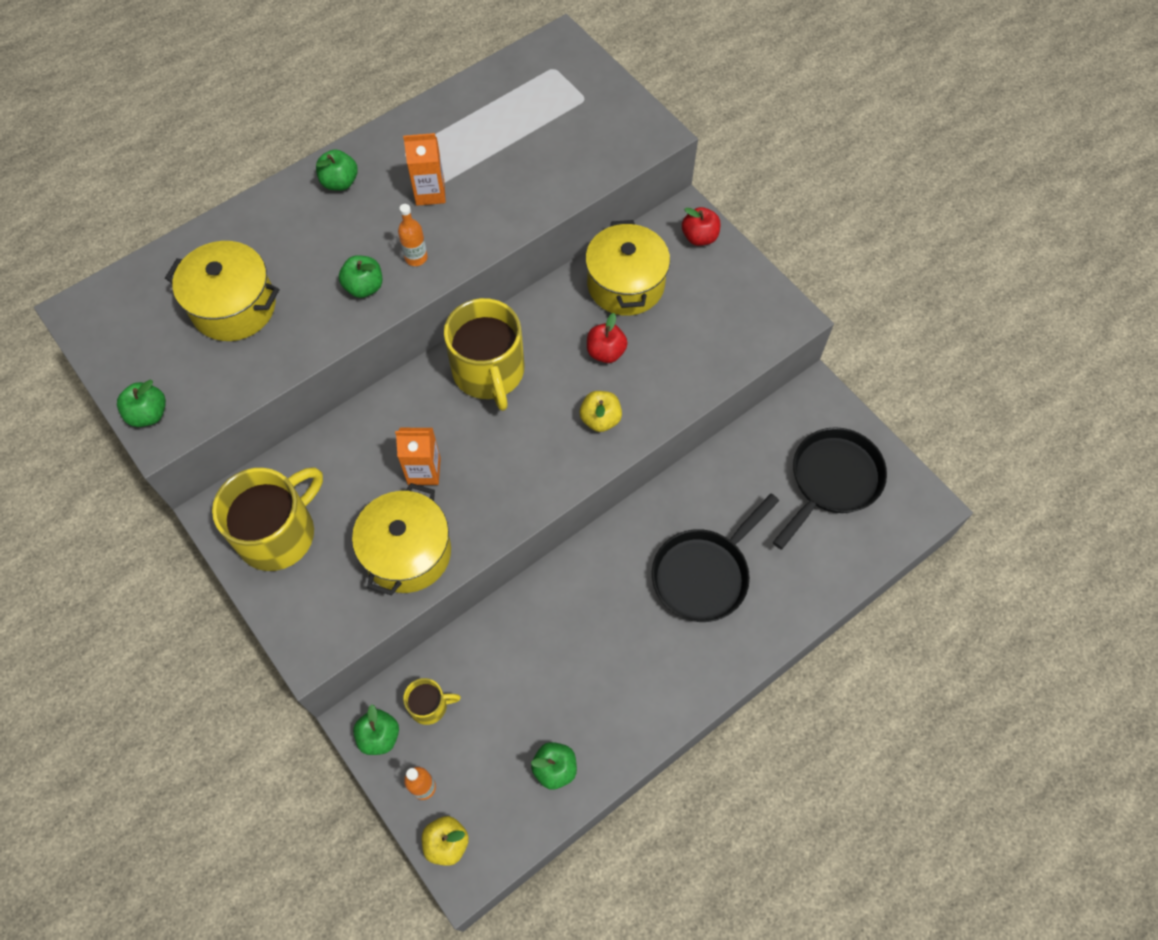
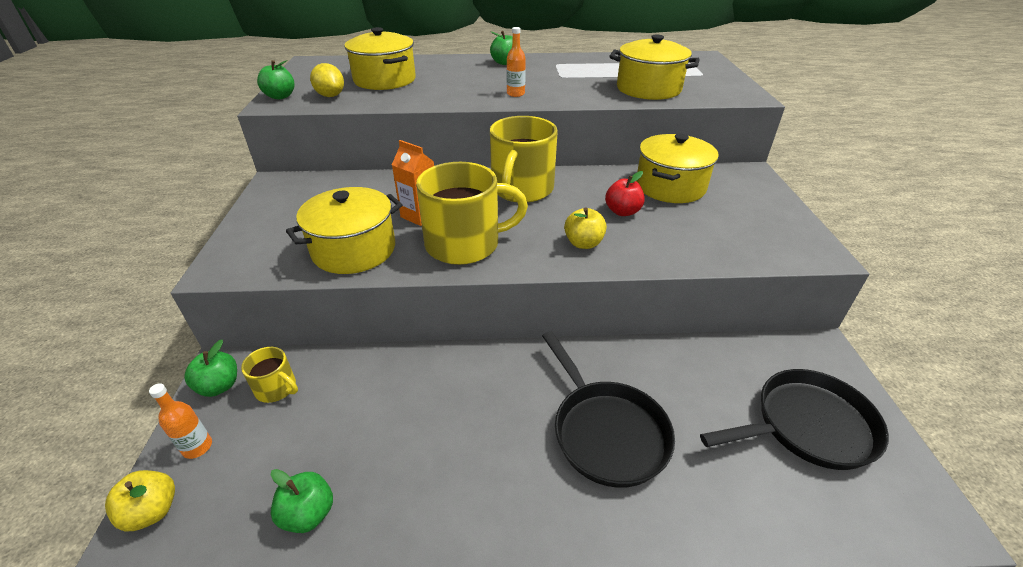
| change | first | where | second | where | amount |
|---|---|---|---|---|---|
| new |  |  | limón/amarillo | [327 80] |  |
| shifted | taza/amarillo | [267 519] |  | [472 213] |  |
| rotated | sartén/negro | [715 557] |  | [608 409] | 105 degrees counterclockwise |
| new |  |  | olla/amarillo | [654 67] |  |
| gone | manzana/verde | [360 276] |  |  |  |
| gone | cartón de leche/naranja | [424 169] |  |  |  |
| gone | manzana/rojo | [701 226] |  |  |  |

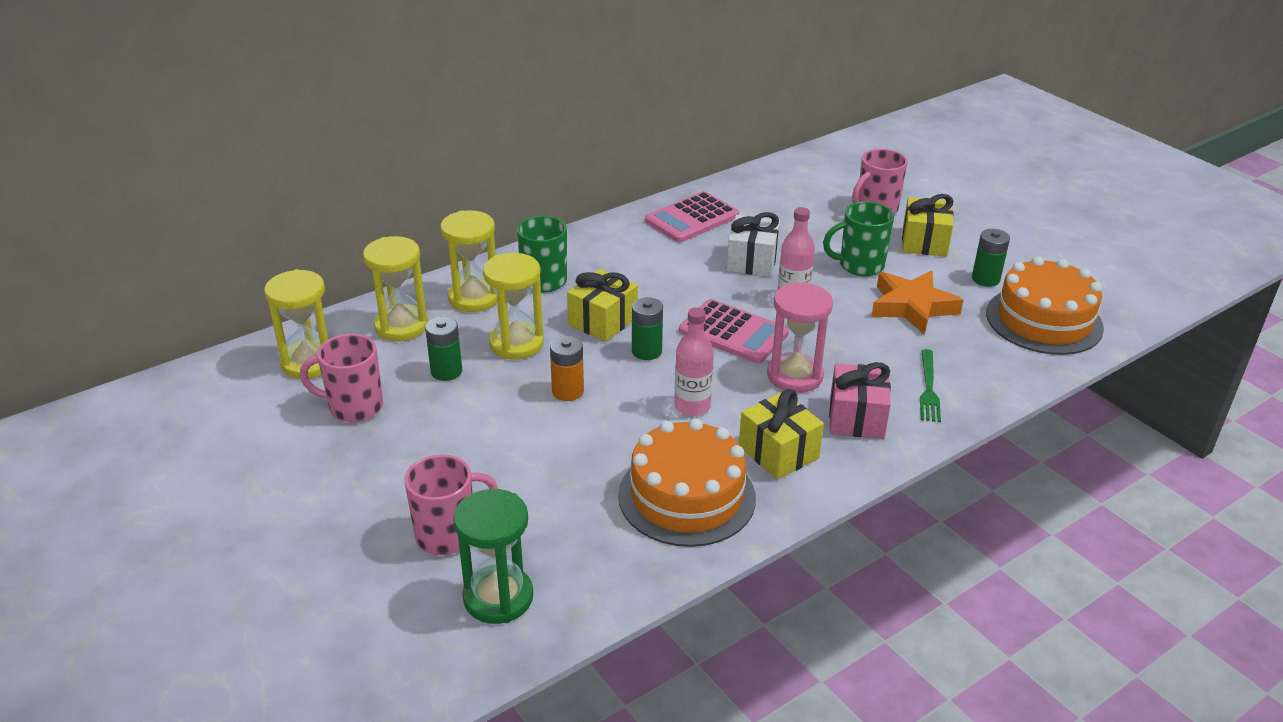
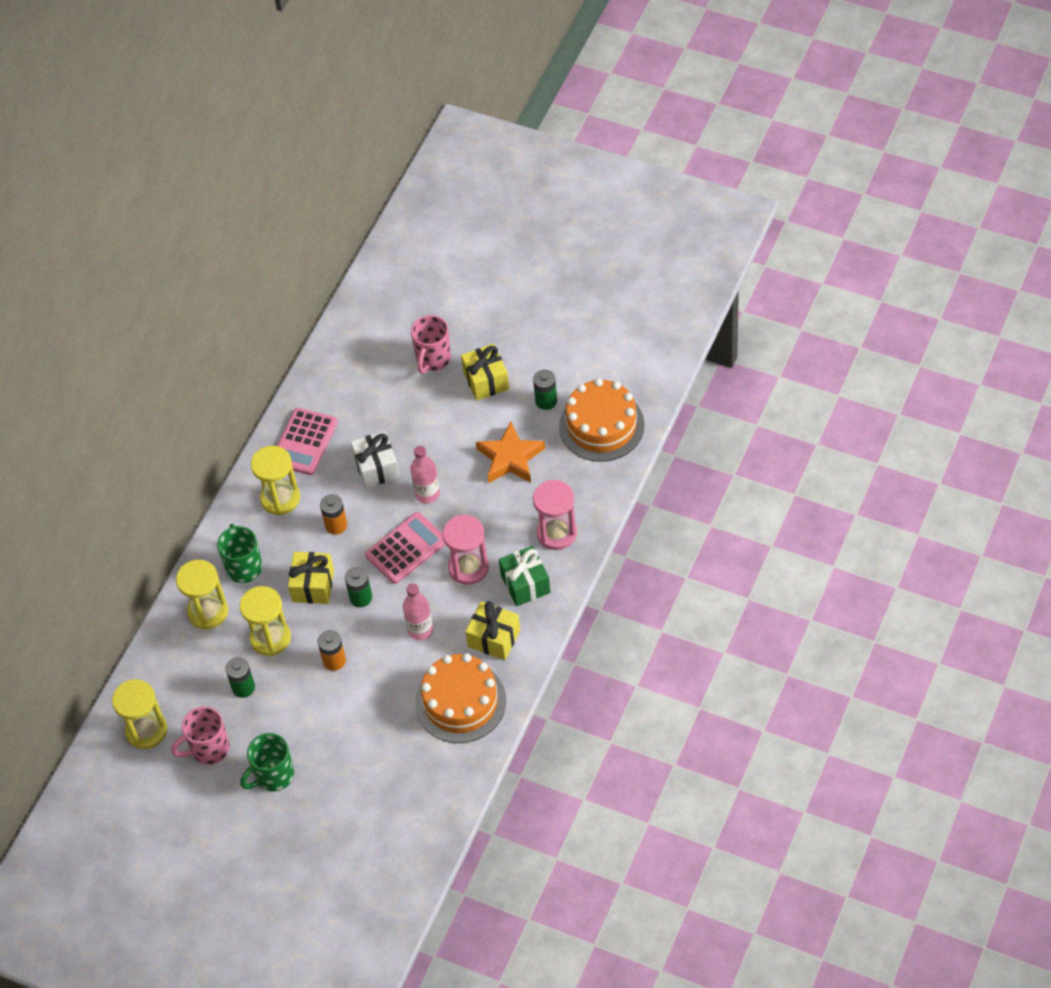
| change | first | where | second | where | amount |
|---|---|---|---|---|---|
| shifted | taza/verde | [858 239] |  | [267 762] |  |
| shifted | reloj de arena/amarillo | [395 288] |  | [275 480] |  |
| new |  |  | pila/naranja | [333 514] |  |
| rotated | calculadora/rosa | [734 331] |  | [405 548] | 45 degrees counterclockwise |
| repainted | regalo/rosa | [860 400] | regalo/verde | [525 576] |  |
| swapped | tenedor/verde | [930 385] | reloj de arena/rosa | [555 515] |  |
| gone | taza/rosa | [451 504] |  |  |  |
| gone | reloj de arena/verde | [493 556] |  |  |  |

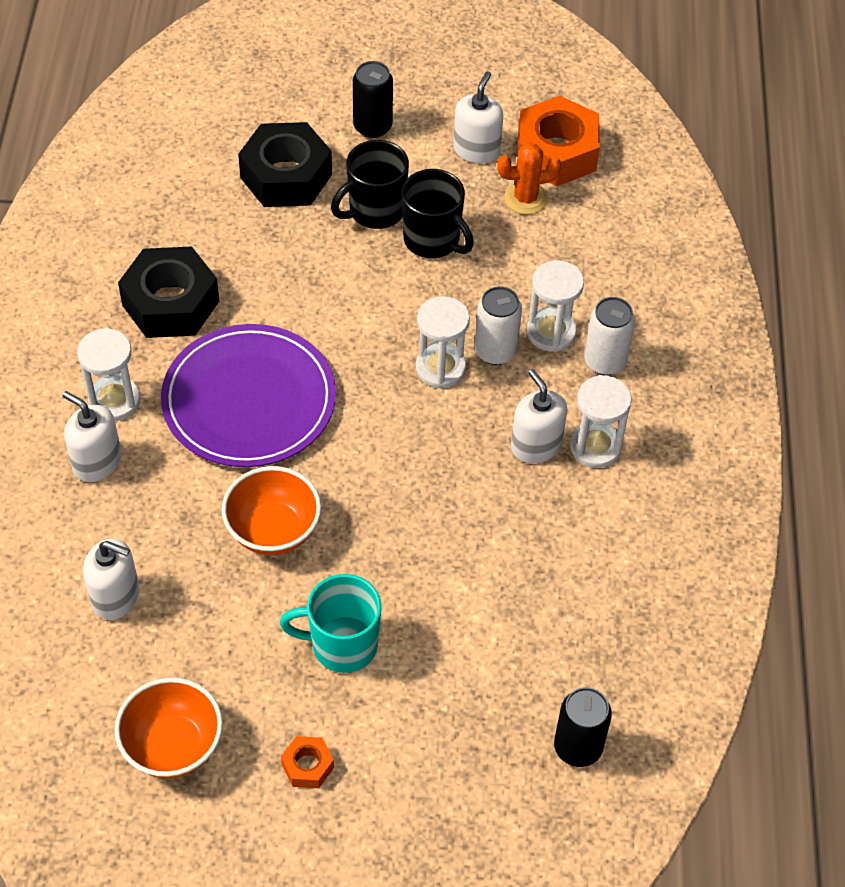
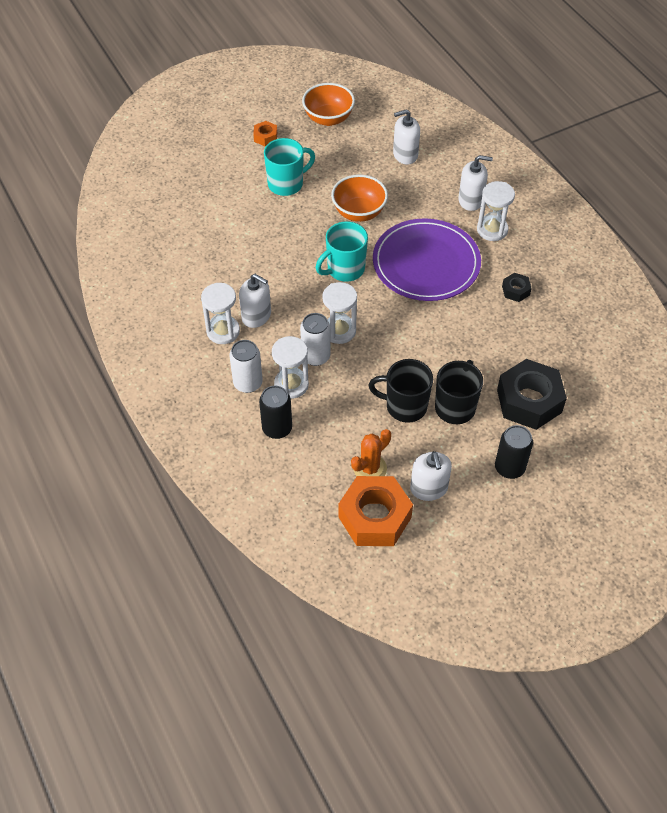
| change | first | where | second | where | amount |
|---|---|---|---|---|---|
| shifted | lata/negro | [583 727] |  | [275 412] |  |
| new |  |  | taza/turquesa | [342 251] |  |
| scaled | tuerca/negro | [168 292] |  | [517 287] | x0.46 |

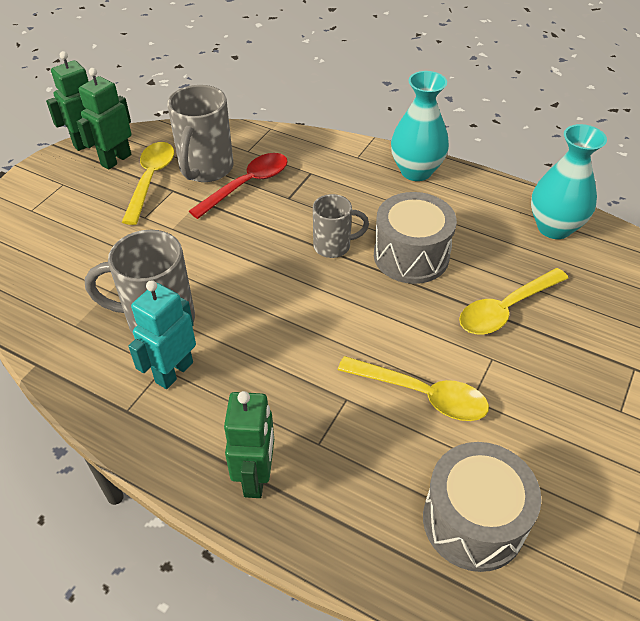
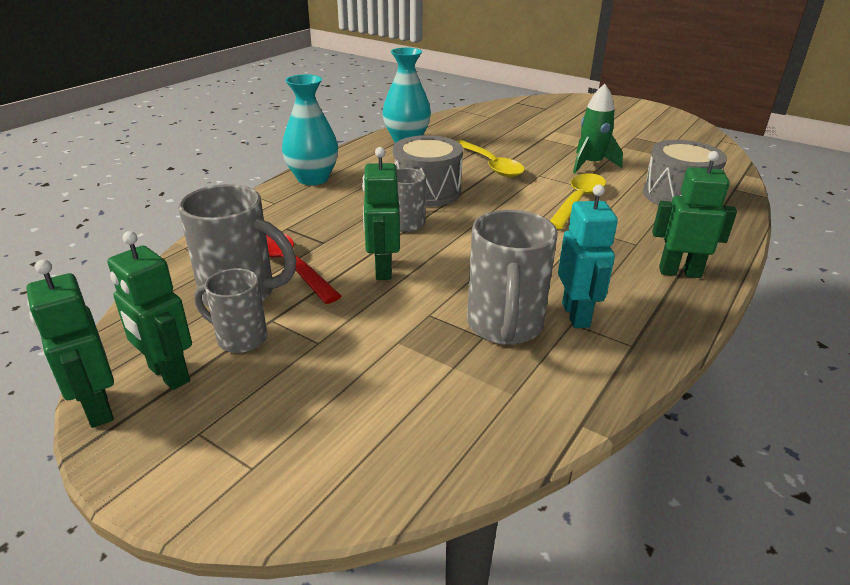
| change | first | where | second | where | amount |
|---|---|---|---|---|---|
| swapped | cuchara/amarillo | [148 183] | taza/gris | [230 310] |  |
| new |  |  | robot/verde | [381 213] |  |
| rotated | robot/turquesa | [162 334] |  | [588 256] | 135 degrees counterclockwise |
| new |  |  | cohete/verde | [598 128] |  |

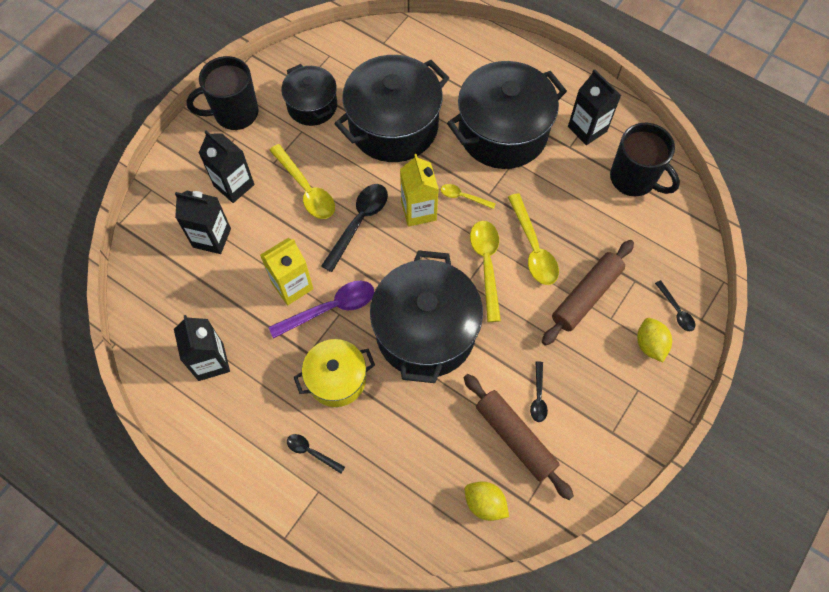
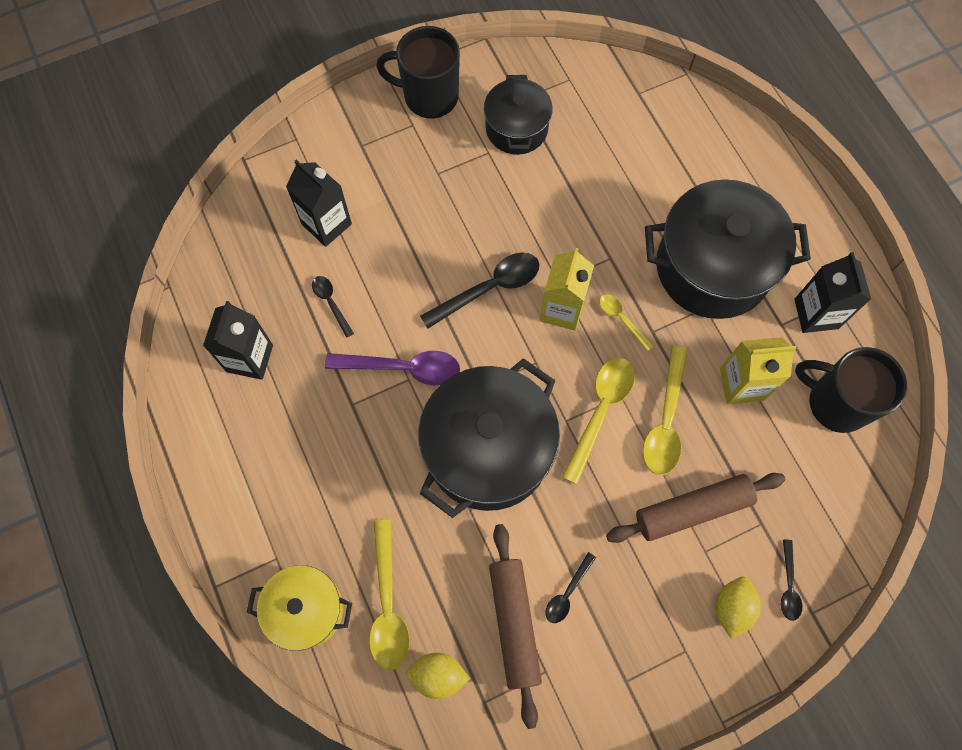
| change | first | where | second | where | amount |
|---|---|---|---|---|---|
| shifted | olla/amarillo | [334 373] |  | [299 608] |  |
| shifted | cuchara/negro | [316 453] |  | [333 307] |  |
| shifted | cuchara/amarillo | [302 181] |  | [389 595] |  |
| rotated | limón/amarillo | [487 501] |  | [438 676] | 60 degrees counterclockwise |
| shifted | cartón de leche/amarillo | [286 271] |  | [758 370] |  |
| rotated | taza/negro | [645 160] |  | [851 390] | 135 degrees clockwise |
| gone | cartón de leche/negro | [227 167] |  |  |  |
| gone | olla/negro | [391 108] |  |  |  |

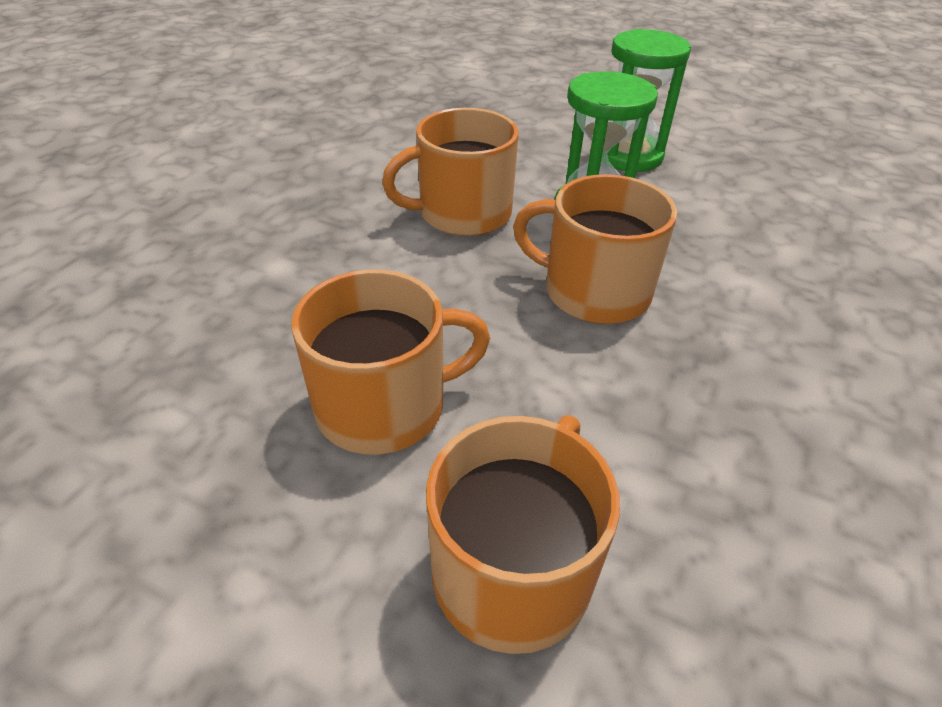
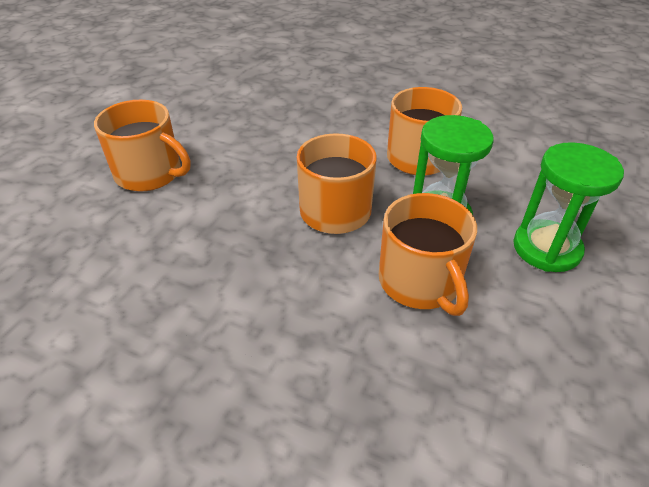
| change | first | where | second | where | amount |
|---|---|---|---|---|---|
| shifted | taza/naranja | [391 362] |  | [428 254] |  |

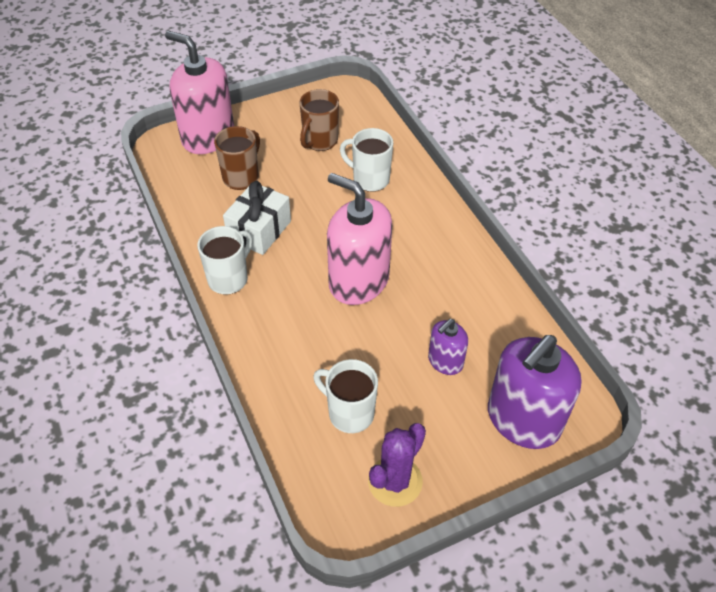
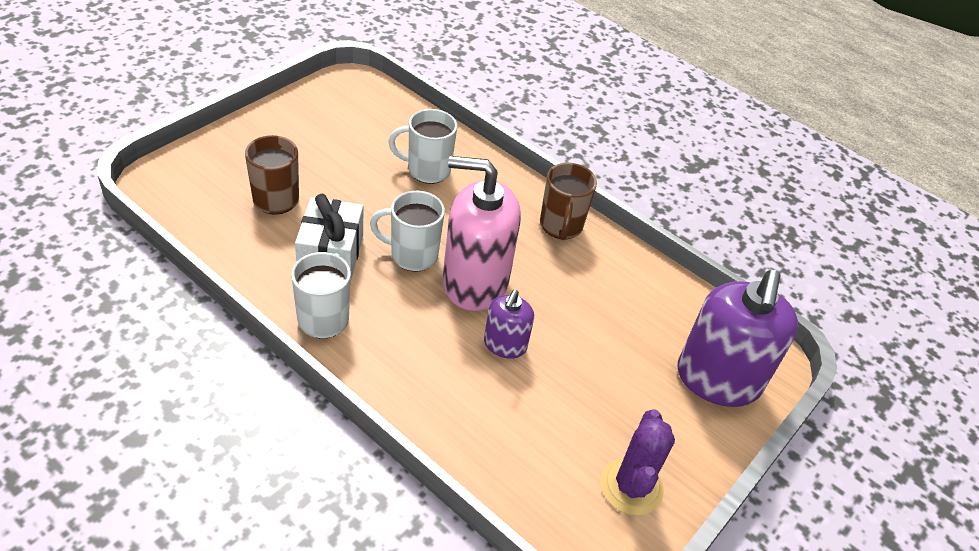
| change | first | where | second | where | amount |
|---|---|---|---|---|---|
| shifted | taza/blanco | [345 396] |  | [407 231] |  |
| shifted | dispensador de jabón/morado | [448 347] |  | [509 324] |  |
| shifted | taza/marrón | [319 120] |  | [568 201] |  |
| gone | dispensador de jabón/rosa | [199 92] |  |  |  |

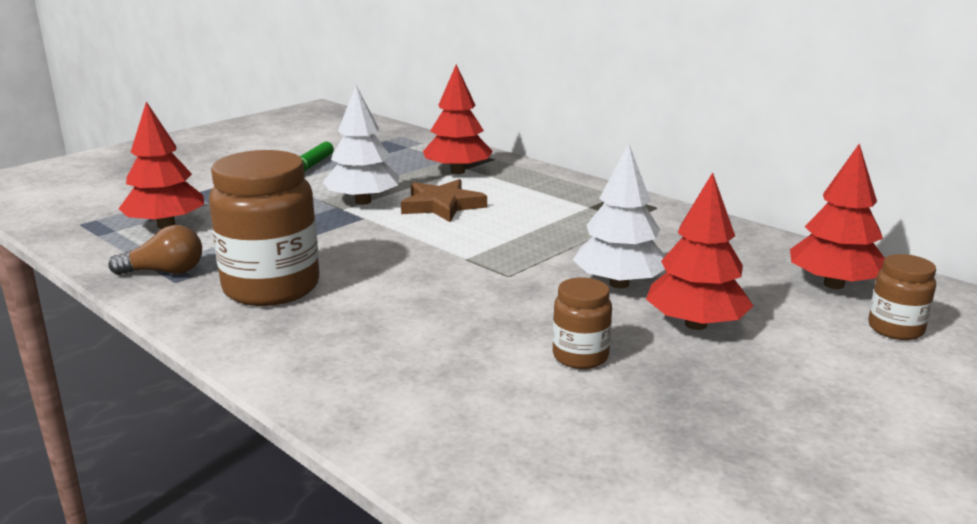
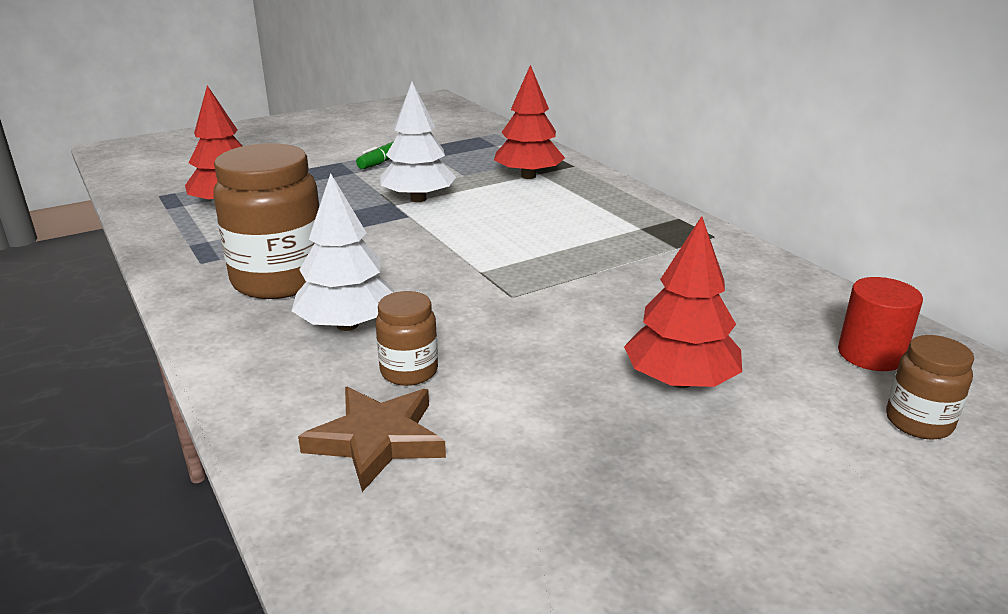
| change | first | where | second | where | amount |
|---|---|---|---|---|---|
| shifted | árbol/blanco | [619 215] |  | [343 252] |  |
| shifted | estrella/marrón | [444 200] |  | [372 439] |  |
| shifted | tarro/marrón | [582 323] |  | [407 338] |  |
| swapped | árbol/rojo | [837 216] | cilindro/rojo | [880 324] |  |
| gone | bombilla/marrón | [155 250] |  |  |  |

